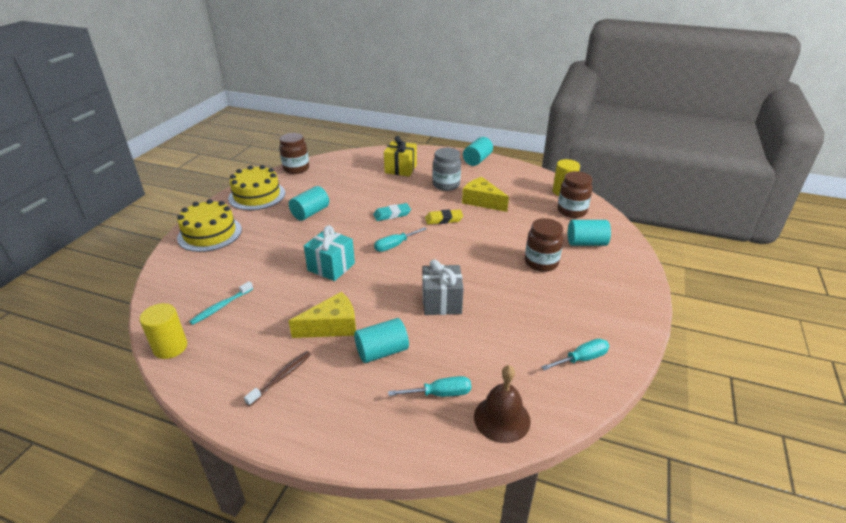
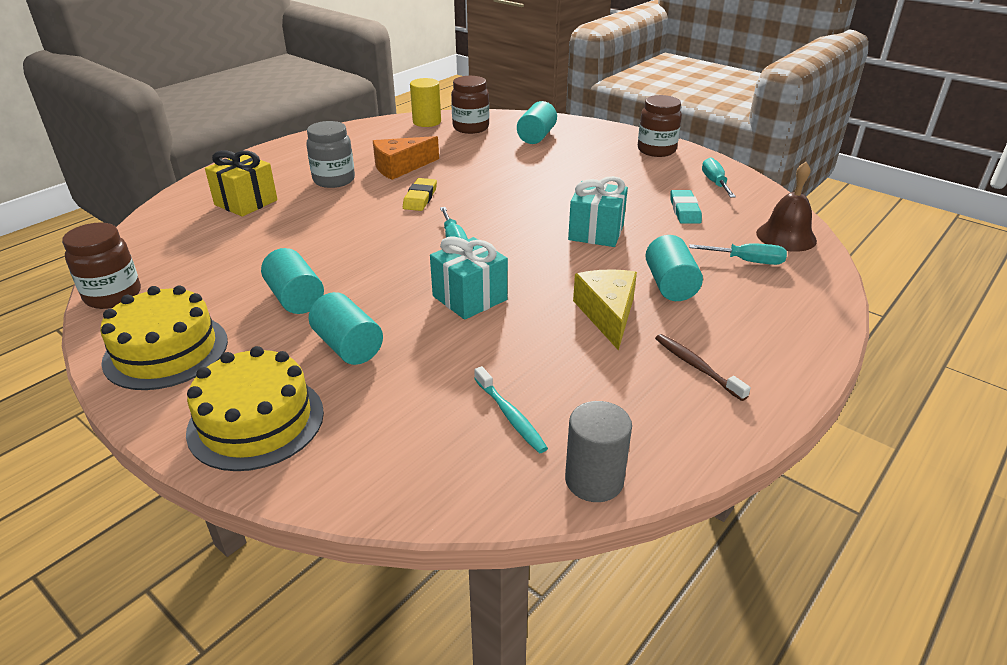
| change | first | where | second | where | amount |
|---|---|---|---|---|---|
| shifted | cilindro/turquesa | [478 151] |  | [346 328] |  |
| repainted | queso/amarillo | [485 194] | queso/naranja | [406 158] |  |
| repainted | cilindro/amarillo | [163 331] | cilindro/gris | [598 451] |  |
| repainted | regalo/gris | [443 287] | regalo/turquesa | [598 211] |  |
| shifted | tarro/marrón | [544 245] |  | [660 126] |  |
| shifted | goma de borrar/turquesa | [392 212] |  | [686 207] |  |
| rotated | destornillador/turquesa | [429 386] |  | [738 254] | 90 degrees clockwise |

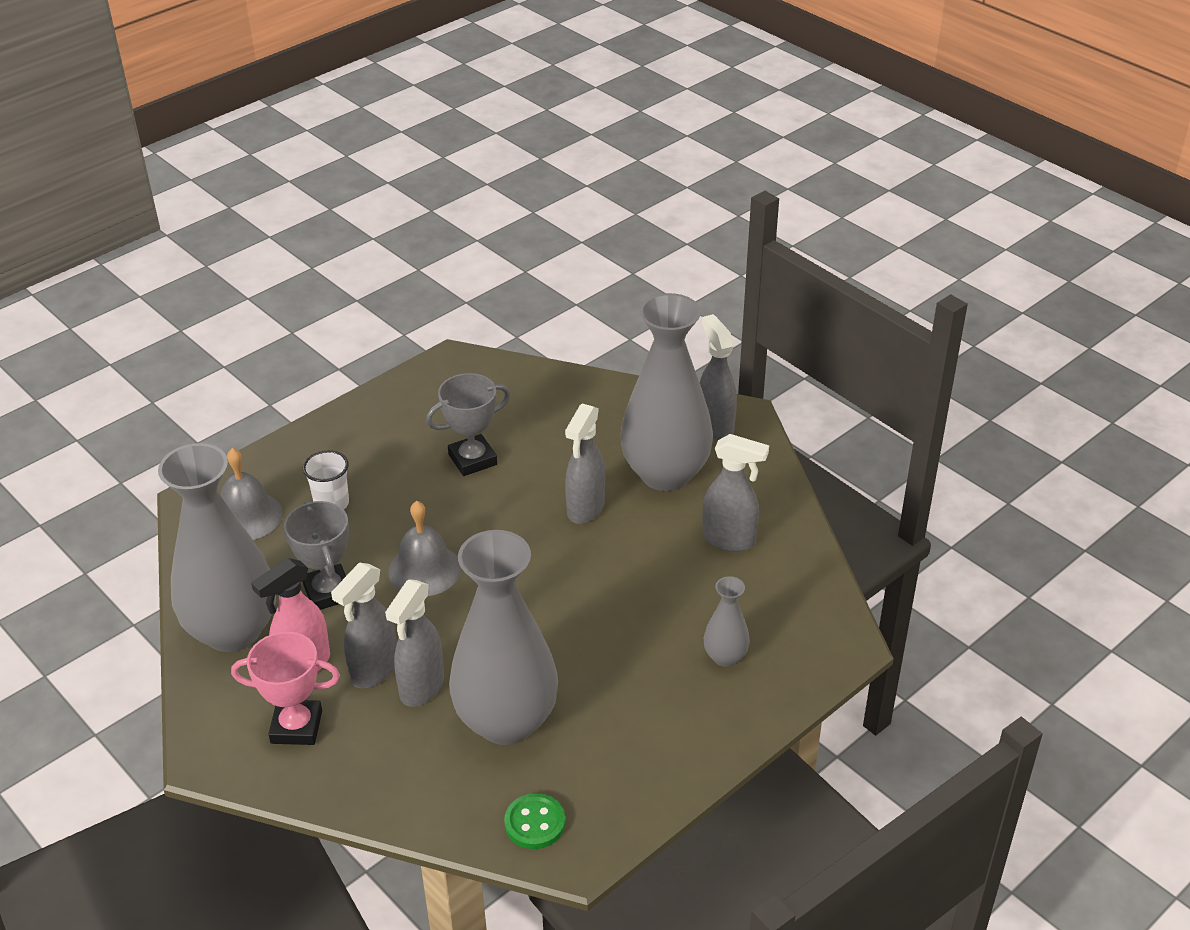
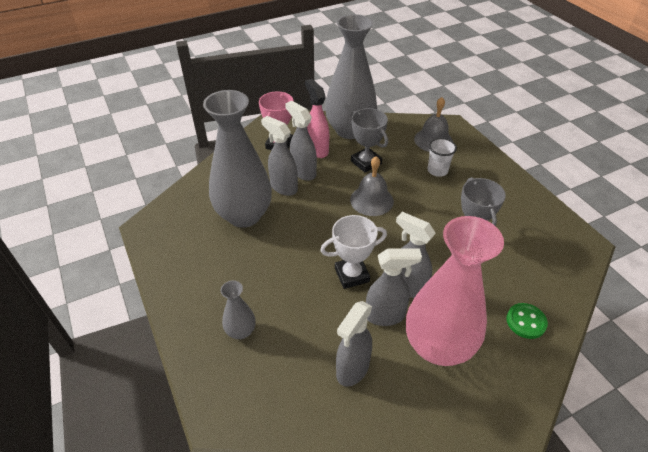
| change | first | where | second | where | amount |
|---|---|---|---|---|---|
| new |  |  | trofeo/blanco | [353 252] |  |
| rotated | trofeo/gris | [316 555] |  | [369 140] | 60 degrees clockwise |
| shifted | pulverizador/gris | [718 377] |  | [394 287] |  |
| repainted | florero/gris | [666 392] | florero/rosa | [455 291] |  |
| shifted | botón/verde | [534 821] |  | [527 321] |  |

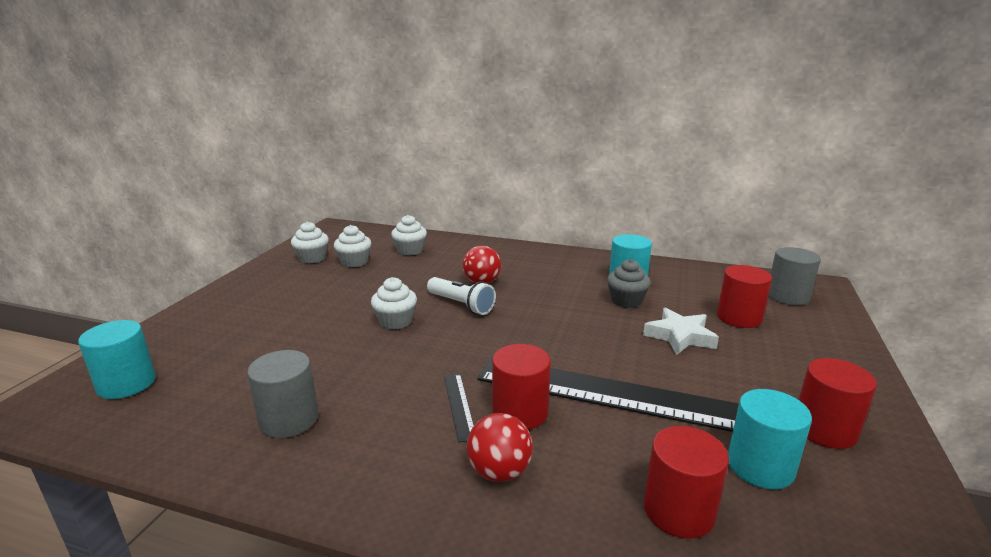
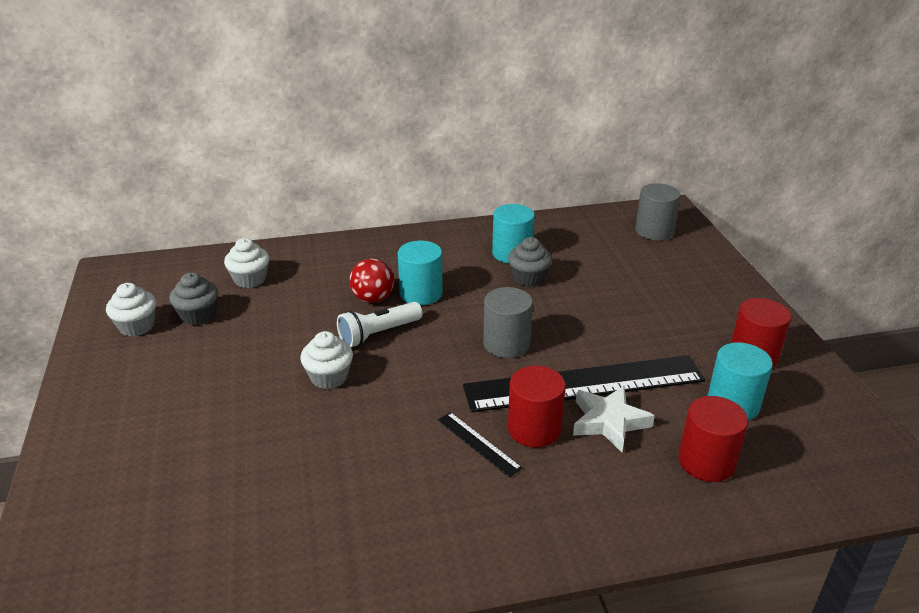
| change | first | where | second | where | amount |
|---|---|---|---|---|---|
| repainted | magdalena/blanco | [352 246] | magdalena/gris | [193 299] |  |
| rotated | lámpara de mano/blanco | [461 296] |  | [380 324] | 135 degrees clockwise |
| shifted | cilindro/turquesa | [117 359] |  | [420 273] |  |
| shifted | cilindro/gris | [282 394] |  | [508 322] |  |
| shifted | estrella/blanco | [681 331] |  | [614 419] |  |
| gone | pelota/rojo | [499 447] |  |  |  |
| gone | cilindro/rojo | [744 296] |  |  |  |

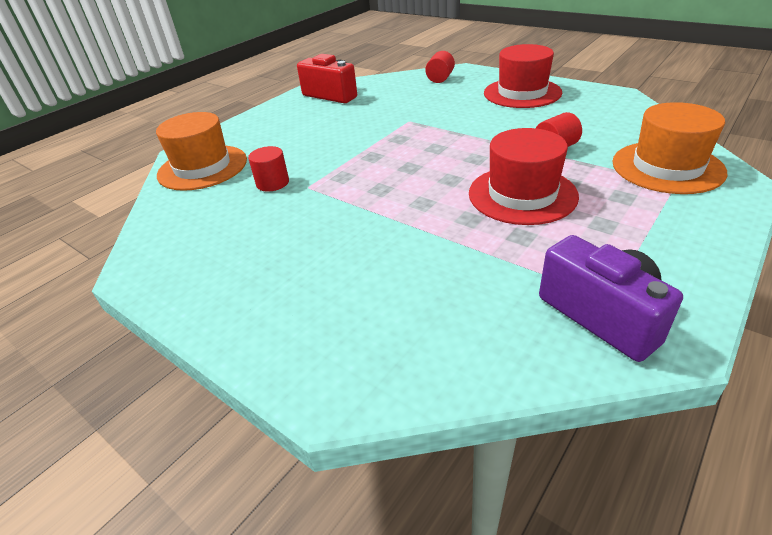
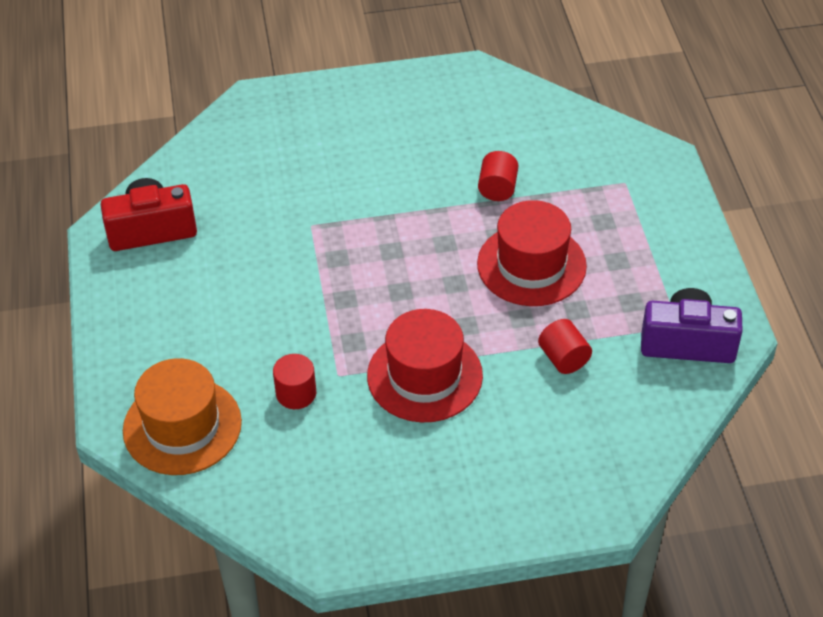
| change | first | where | second | where | amount |
|---|---|---|---|---|---|
| shifted | sombrero/rojo | [523 76] |  | [425 365] |  |
| shifted | cilindro/rojo | [440 67] |  | [565 346] |  |
| gone | sombrero/naranja | [670 148] |  |  |  |

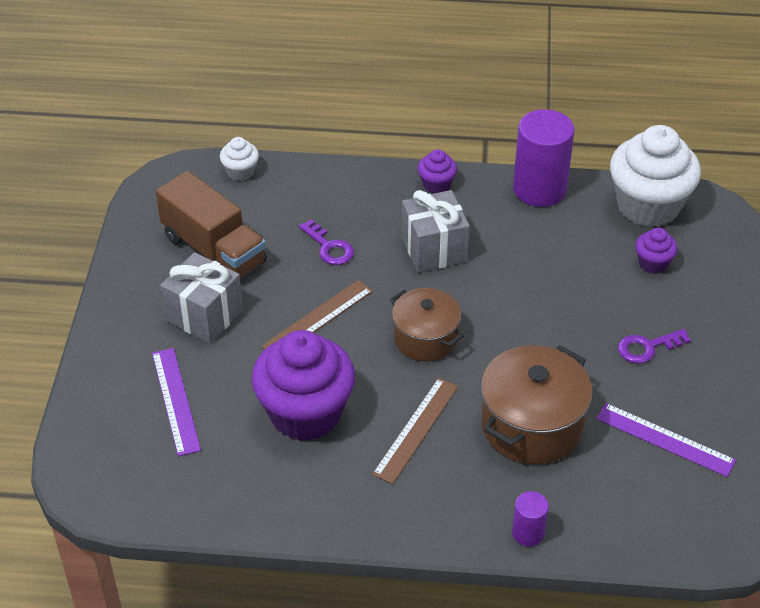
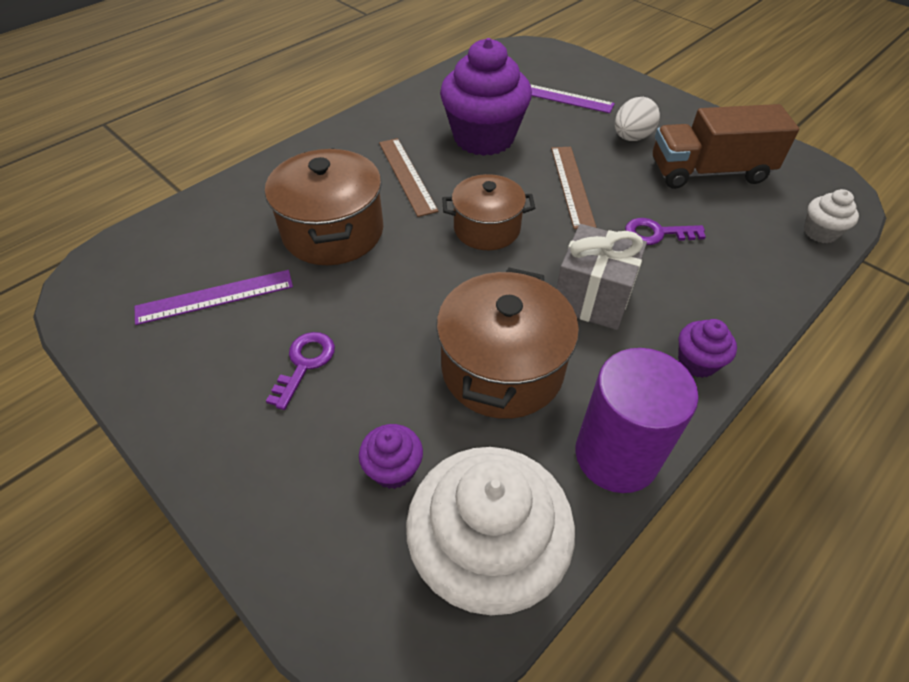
| change | first | where | second | where | amount |
|---|---|---|---|---|---|
| new |  |  | olla/marrón | [507 343] |  |
| swapped | regalo/gris | [201 298] | huevo/blanco | [637 119] |  |
| gone | cilindro/morado | [530 518] |  |  |  |

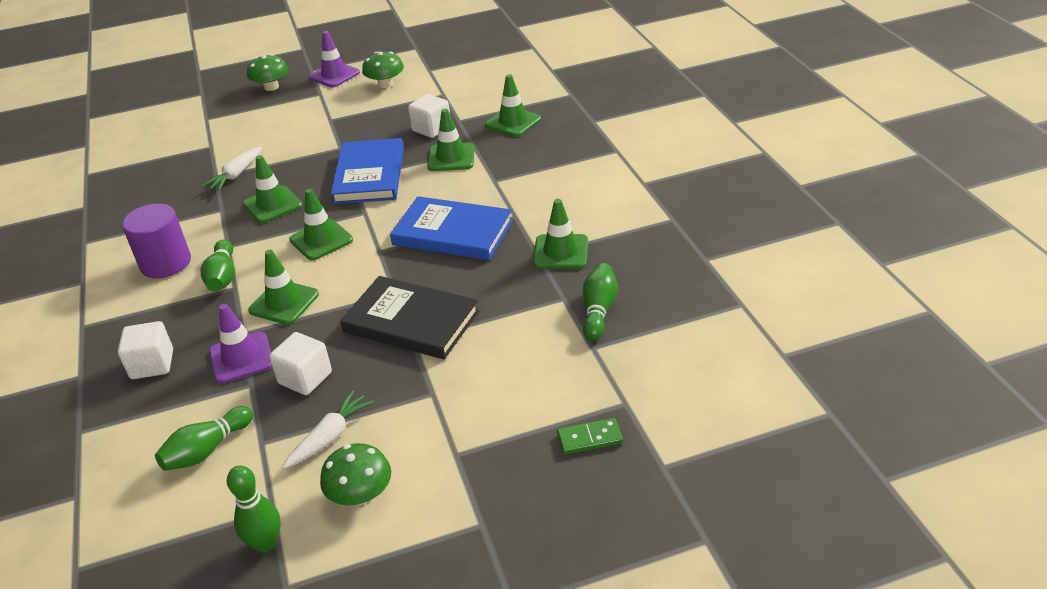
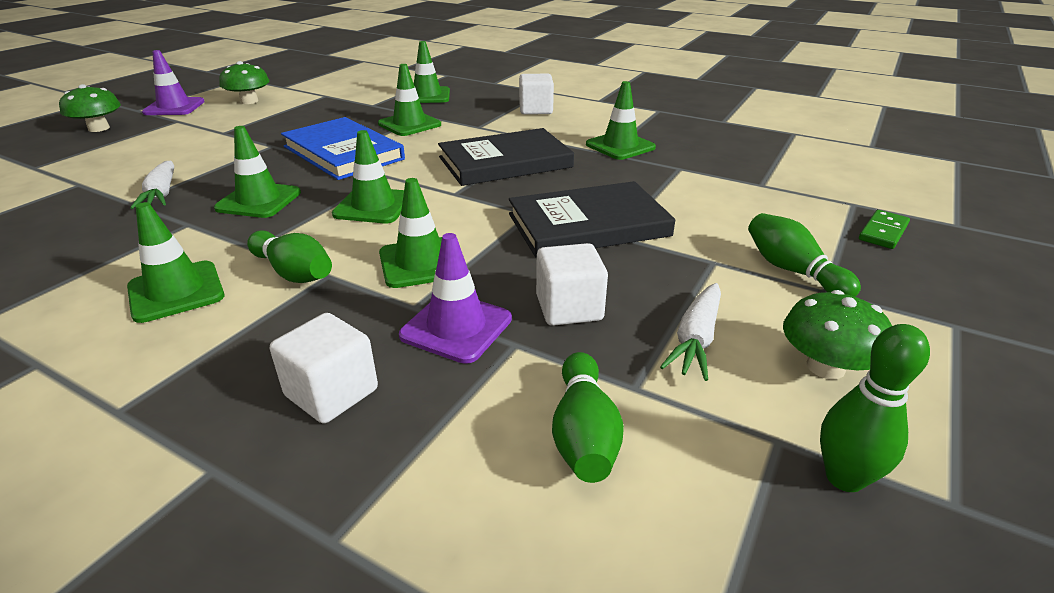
| change | first | where | second | where | amount |
|---|---|---|---|---|---|
| swapped | cilindro/morado | [156 241] | cono de tráfico/verde | [176 262] |  |
| repainted | libro/azul | [451 228] | libro/negro | [506 157] |  |
| shifted | cubo/blanco | [429 116] |  | [536 94] |  |
| rotated | zanahoria/blanco | [328 429] |  | [690 332] | 150 degrees counterclockwise |
| shifted | bolo/verde | [600 301] |  | [804 255] |  |

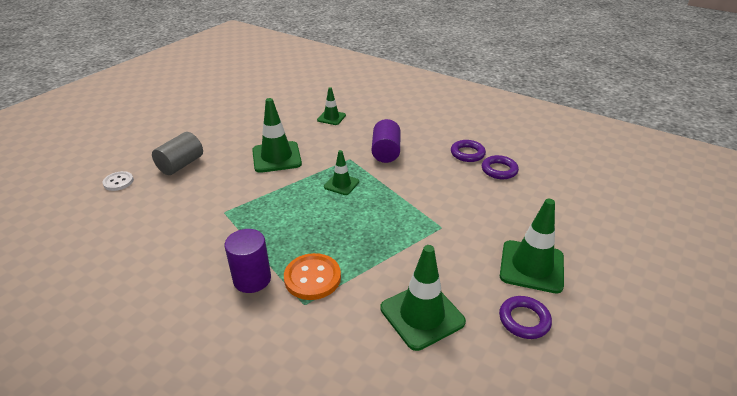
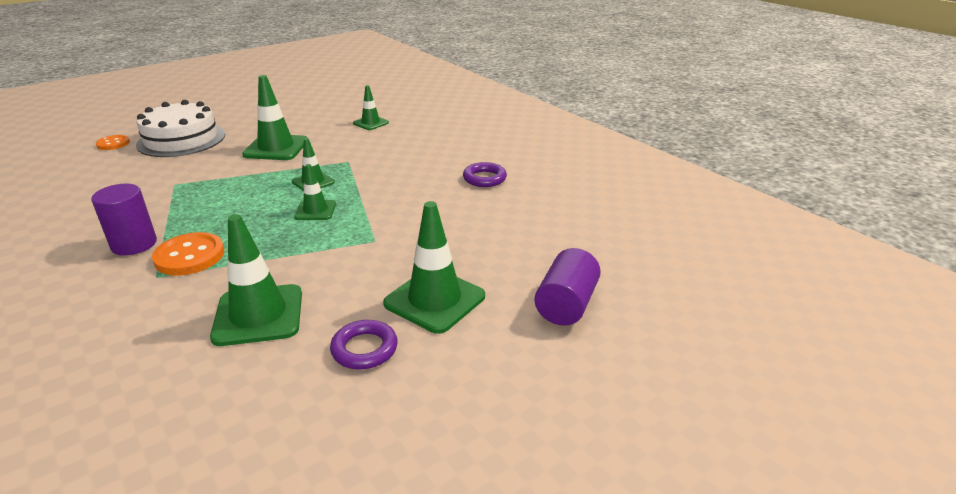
| change | first | where | second | where | amount |
|---|---|---|---|---|---|
| repainted | botón/blanco | [118 181] | botón/naranja | [113 142] |  |
| swapped | cilindro/gris | [177 153] | tarta/blanco | [180 128] |  |
| new |  |  | cono de tráfico/verde | [315 192] |  |
| shifted | cilindro/morado | [386 141] |  | [568 287] |  |
| gone | anillo/morado | [500 167] |  |  |  |

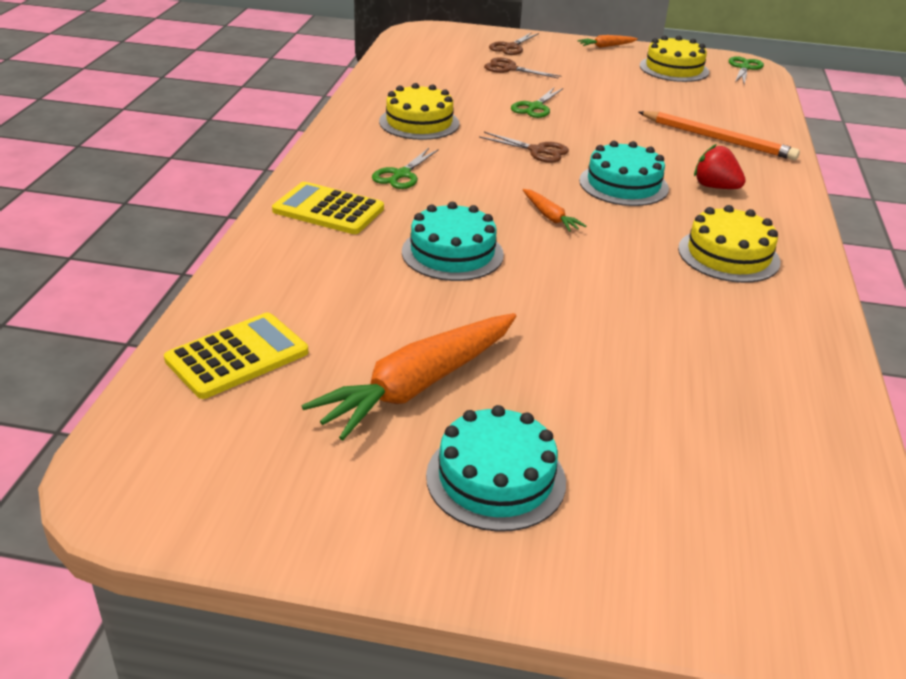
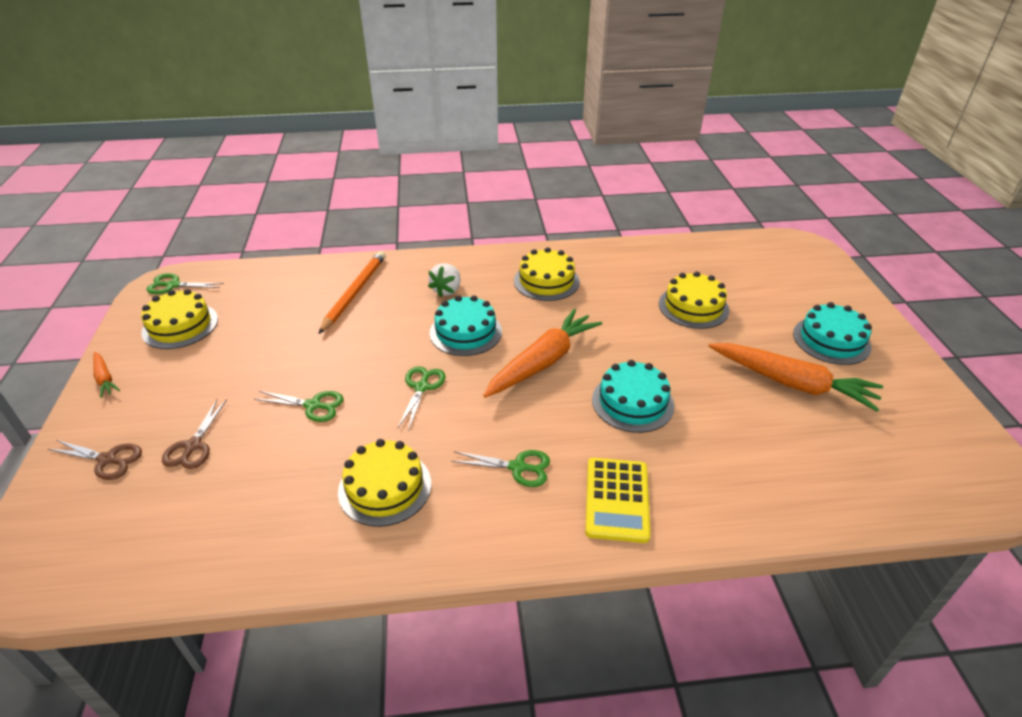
| change | first | where | second | where | amount |
|---|---|---|---|---|---|
| repainted | tijeras/marrón | [524 147] | tijeras/verde | [422 397] |  |
| repainted | fresa/rojo | [720 166] | fresa/blanco | [444 280] |  |
| scaled | zanahoria/naranja | [554 210] |  | [542 353] | x2.17 |
| new |  |  | tarta/amarillo | [694 300] |  |
| gone | calculadora/amarillo | [236 355] |  |  |  |

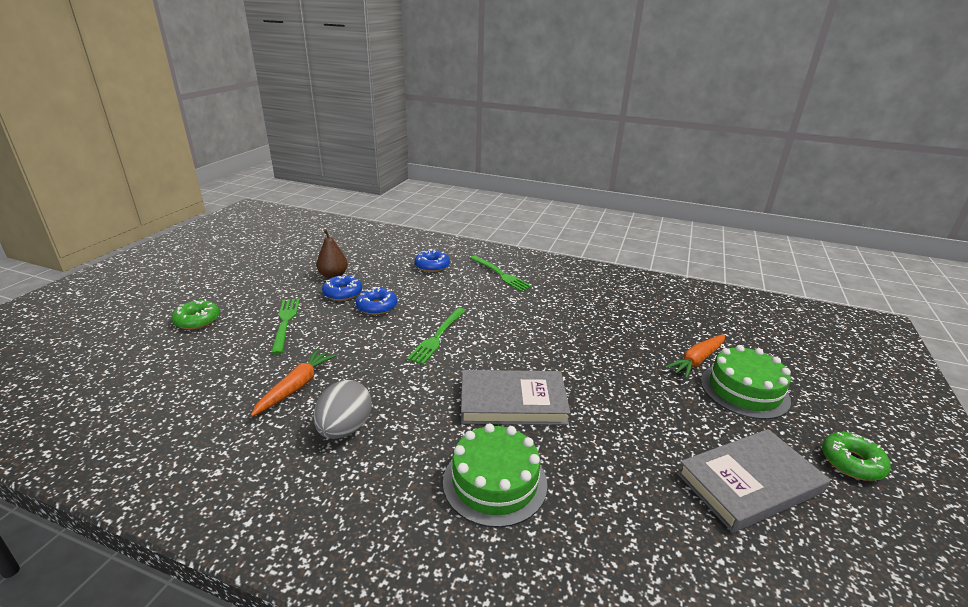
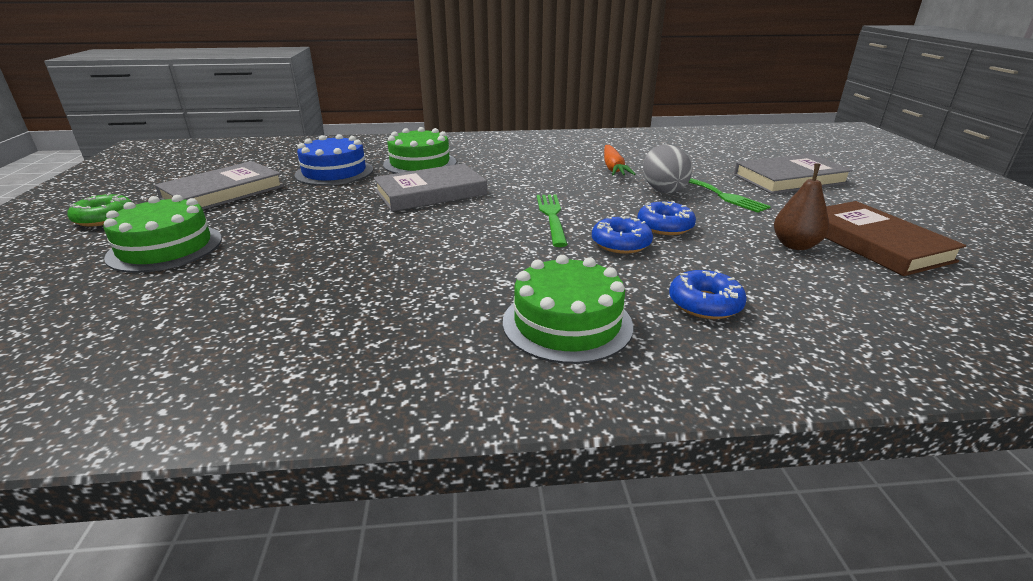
| change | first | where | second | where | amount |
|---|---|---|---|---|---|
| new |  |  | tarta/azul | [334 160] |  |
| swapped | tenedor/verde | [501 273] | tarta/verde | [568 309] |  |
| shifted | rosquilla/azul | [342 287] |  | [622 235] |  |
| shifted | huevo/gris | [342 409] |  | [667 169] |  |
| swapped | rosquilla/verde | [195 314] | libro/gris | [793 174] |  |
| new |  |  | libro/marrón | [895 238] |  |
| gone | zanahoria/naranja | [695 356] |  |  |  |

